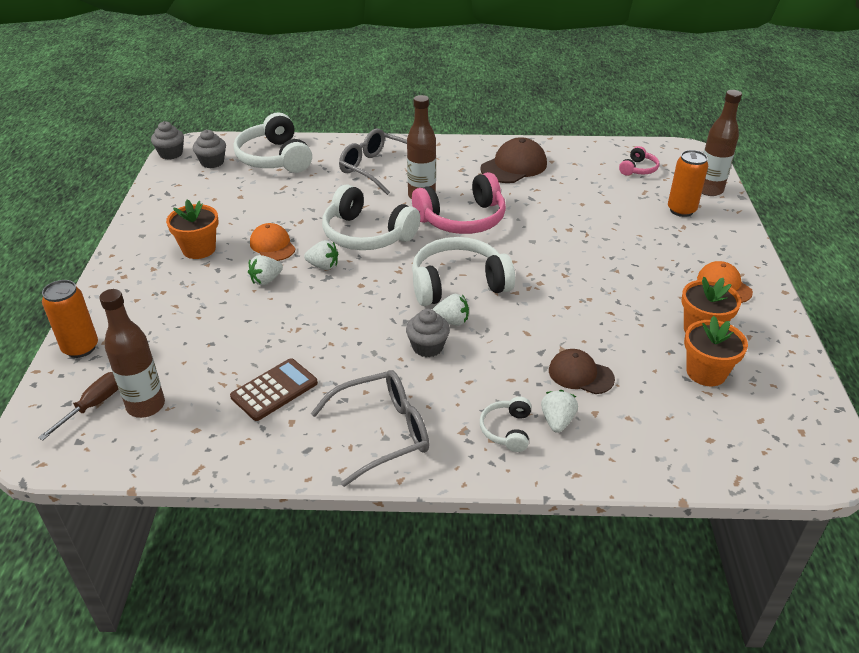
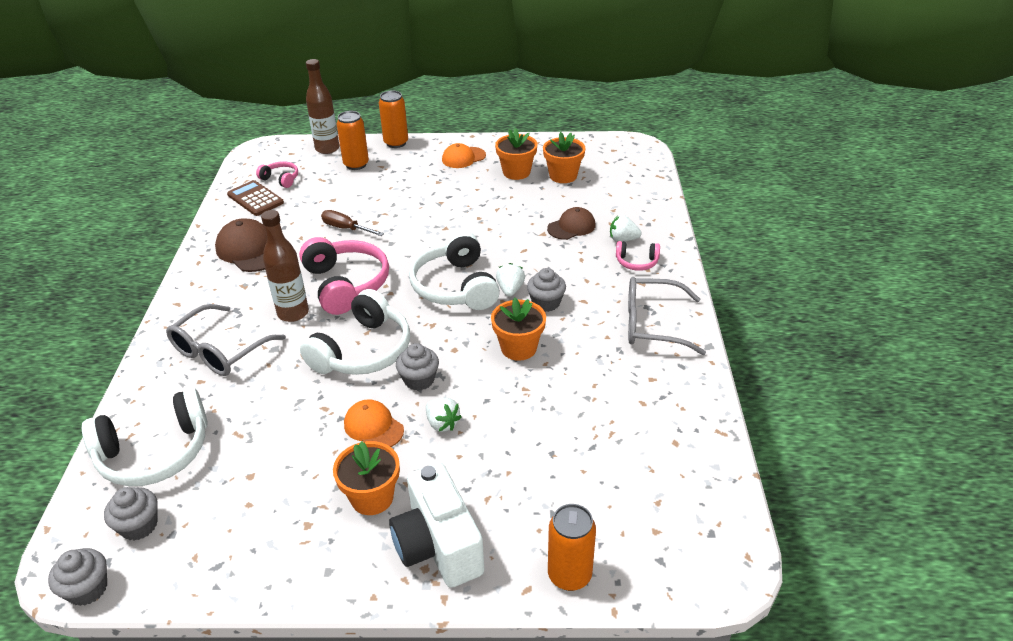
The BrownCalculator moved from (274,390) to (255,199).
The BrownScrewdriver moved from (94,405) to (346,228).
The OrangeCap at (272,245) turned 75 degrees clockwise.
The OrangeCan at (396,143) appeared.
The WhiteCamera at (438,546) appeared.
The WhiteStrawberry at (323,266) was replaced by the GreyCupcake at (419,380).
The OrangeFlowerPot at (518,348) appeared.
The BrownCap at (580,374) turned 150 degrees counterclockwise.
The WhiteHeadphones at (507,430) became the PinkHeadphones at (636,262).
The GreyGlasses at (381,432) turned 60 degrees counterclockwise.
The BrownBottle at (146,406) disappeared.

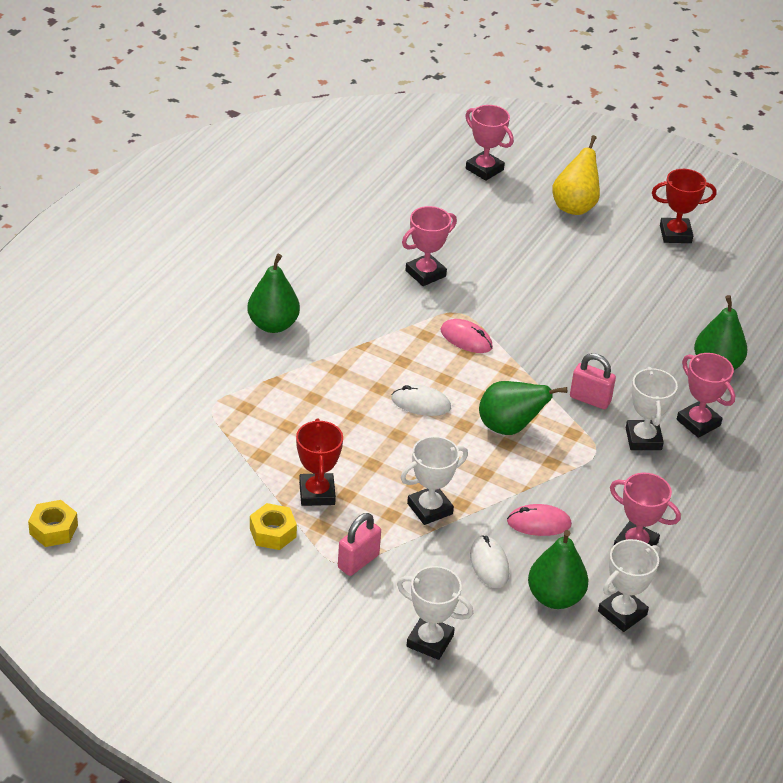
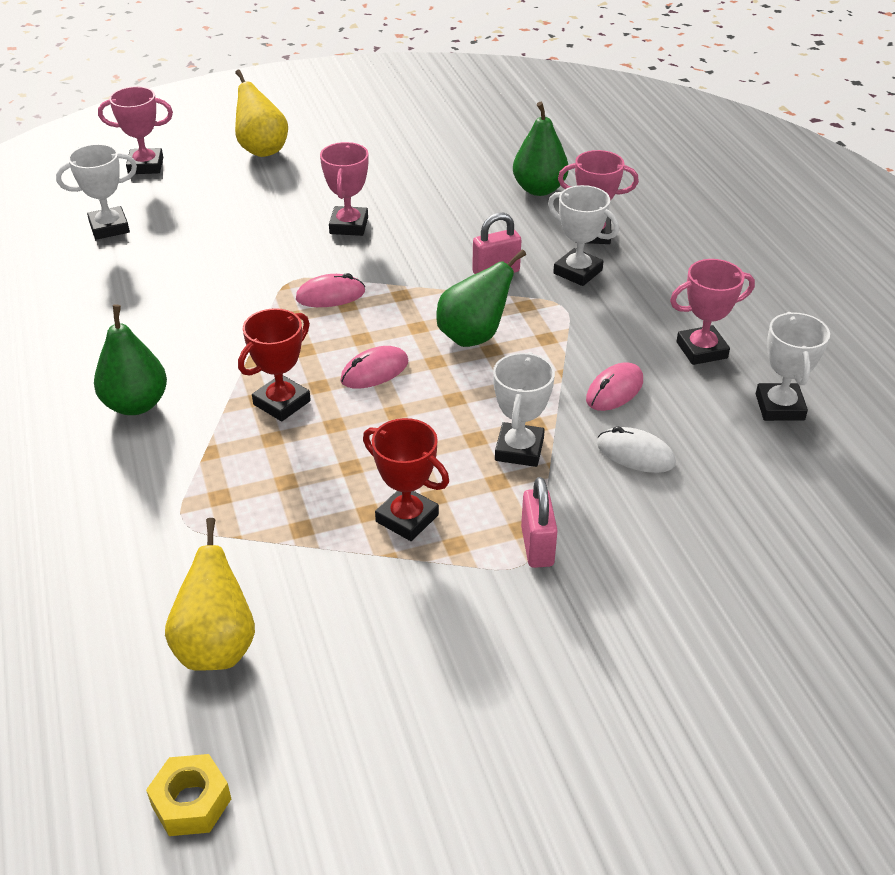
The WhiteTrophy moved from (430,641) to (109,227).
The YellowPear at (217,646) appeared.
The RedTrophy moved from (675,234) to (282,403).
The PinkTrophy moved from (425,273) to (349,226).
The WhiteMouse at (421,403) became the PinkMouse at (374,371).
The YellowNut at (272,532) disappeared.
The GreenPear at (555,597) disappeared.

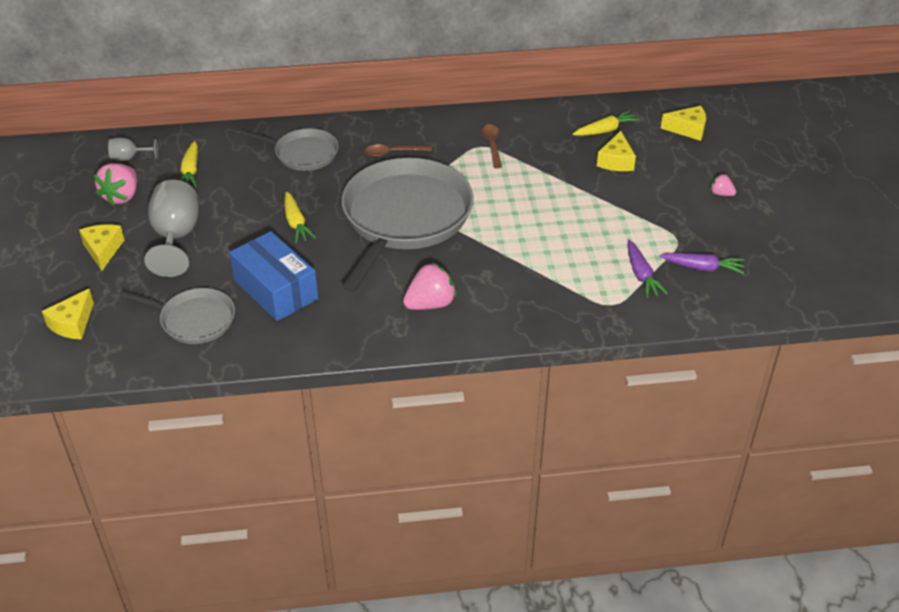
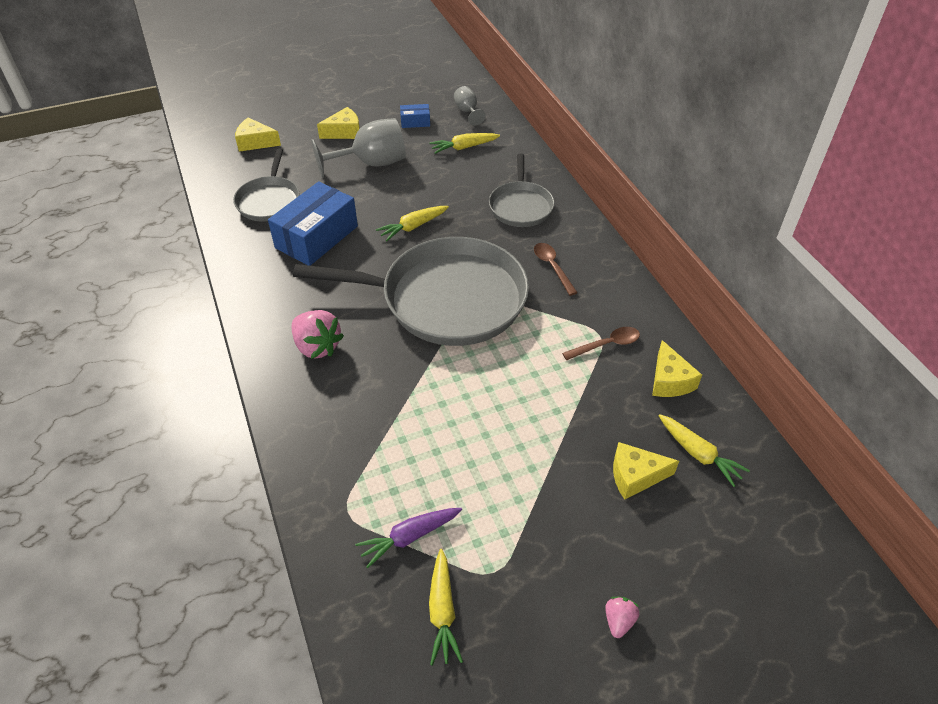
The PinkStrawberry at (122,196) was replaced by the BlueBox at (415,122).
The PurpleCarrot at (702,268) became the YellowCarrot at (442,611).
The YellowCheese moved from (688,129) to (669,380).

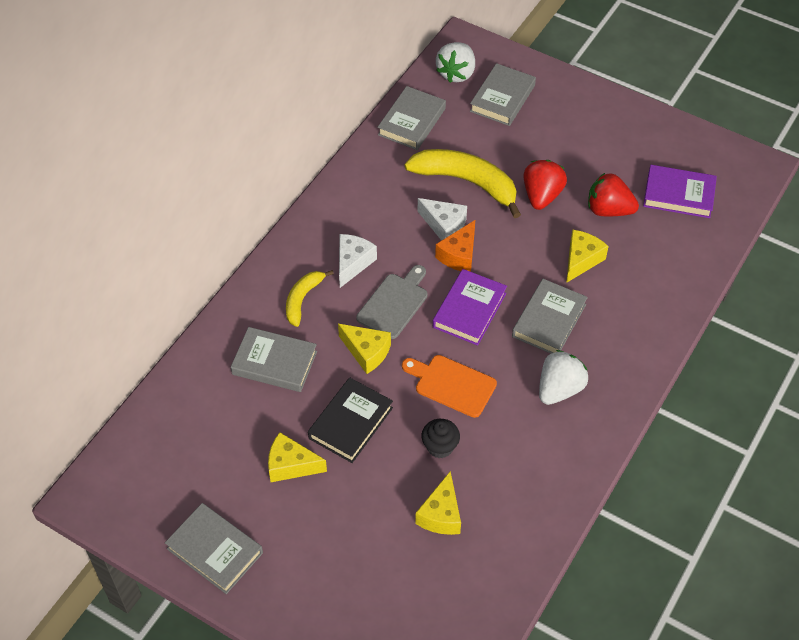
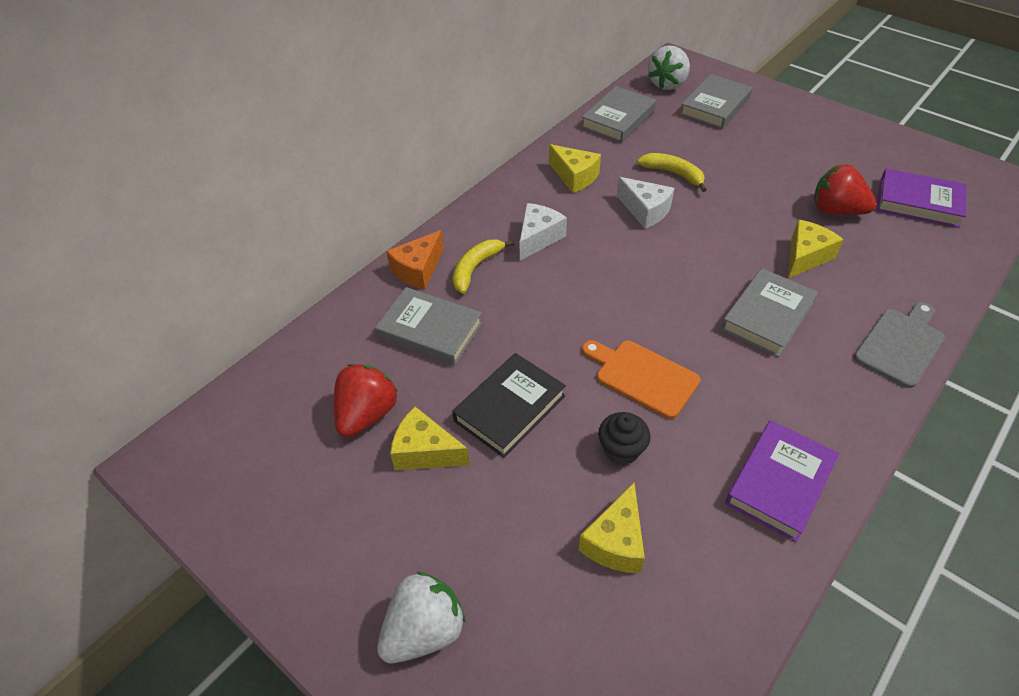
The RedStrawberry moved from (542,196) to (367,414).
The WhiteStrawberry moved from (559,389) to (424,630).
The OrangeCheese moved from (459,255) to (418,270).
The YellowCheese moved from (366,352) to (574,177).
The YellowBanana at (467,182) changed to 0.55 times the size.
The PurpleBook moved from (469,310) to (779,483).
The GreyCuttingBoard moved from (394,303) to (900,345).
The GreyBook at (215,551) disappeared.

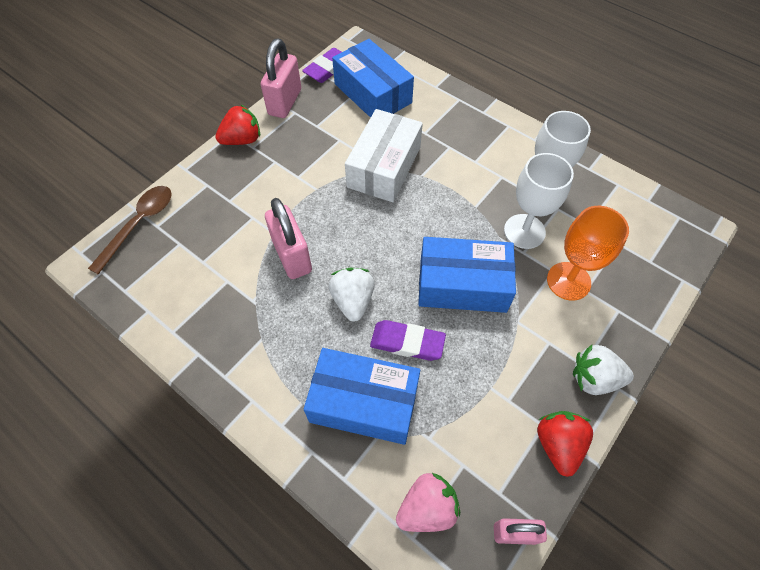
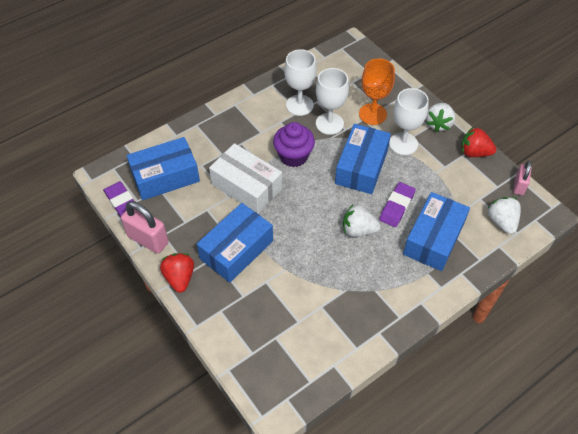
The BlueBox at (236,250) appeared.
The PurpleCupcake at (293,156) appeared.
The WhiteGoblet at (403,144) appeared.
The PinkStrawberry at (427,508) became the WhiteStrawberry at (501,221).
The BrownSpoon at (139,225) disappeared.
The PinkPadlock at (292,256) disappeared.

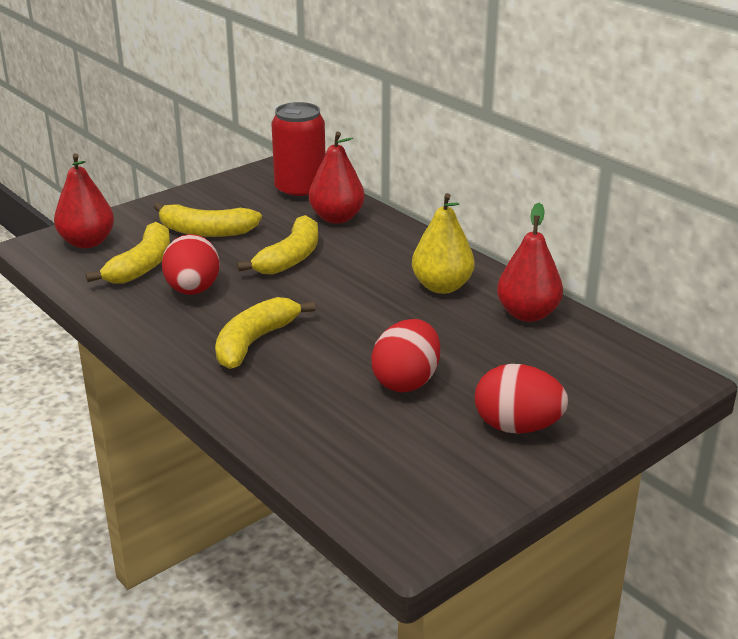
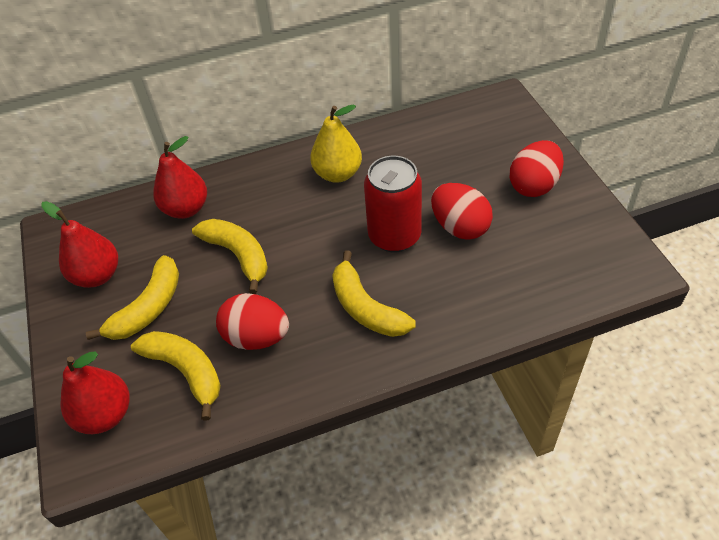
The RedPear moved from (527,314) to (97,275).
The RedCan moved from (300,191) to (394,236).

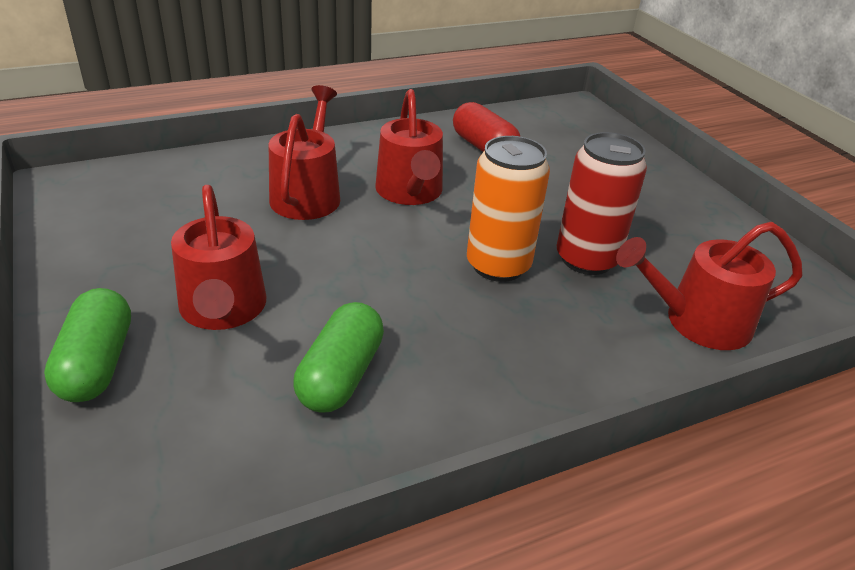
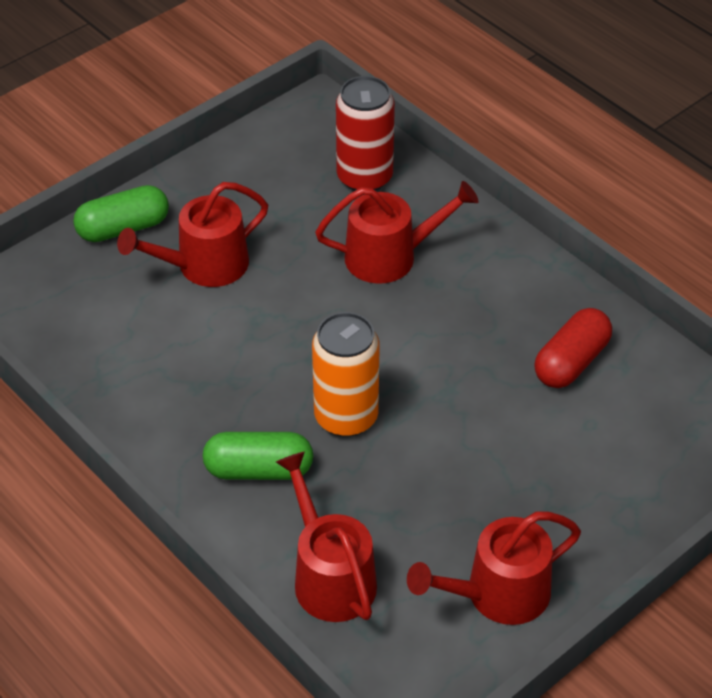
The GreenCapsule moved from (341,375) to (258,470).
The RedCan moved from (586,259) to (364,177).
The RedWateringCan moved from (410,192) to (498,594).

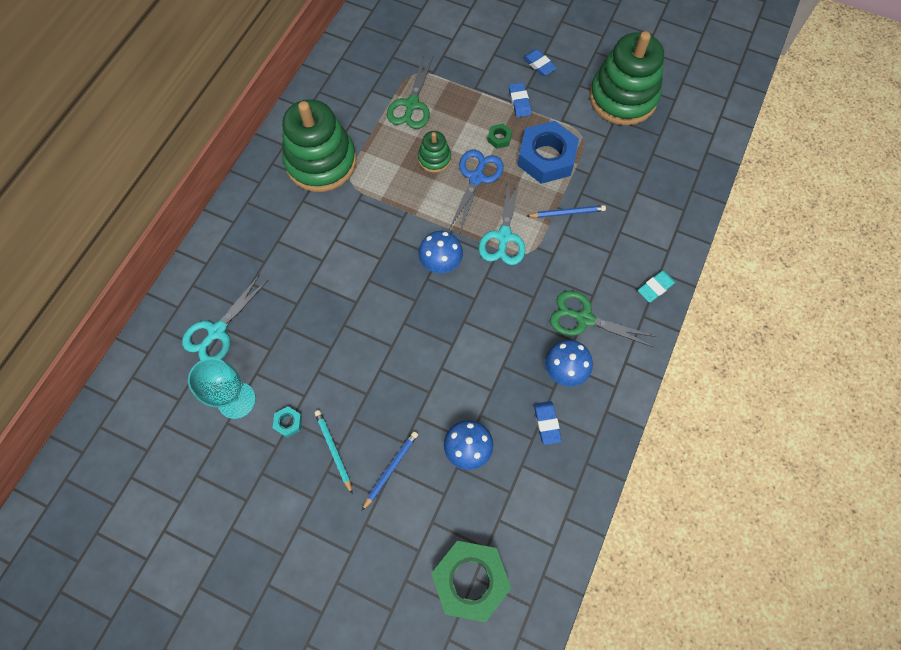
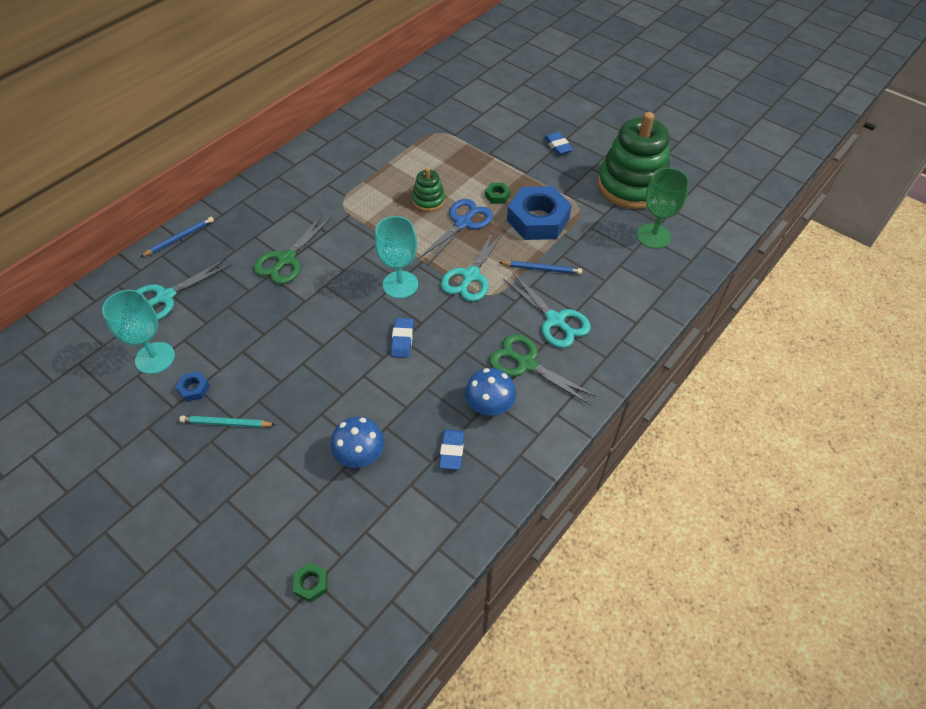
The BluePencil moved from (391,469) to (180,238).
The TurquoiseNut at (288,422) became the BlueNut at (194,389).
The TurquoisePencil at (333,450) turned 75 degrees counterclockwise.
The GreenScissors moved from (411,105) to (286,260).
The GreenNut at (470,580) changed to 0.41 times the size.
The BlueMushroom at (440,262) was replaced by the TurquoiseGoblet at (400,285).
The BlueEraser moved from (519,102) to (402,340).
The TurquoiseScissors at (555,320) appeared.
The GreenGoblet at (653,236) appeared.
The GreenStackingToy at (321,162) disappeared.
The TurquoiseEraser at (655,287) disappeared.

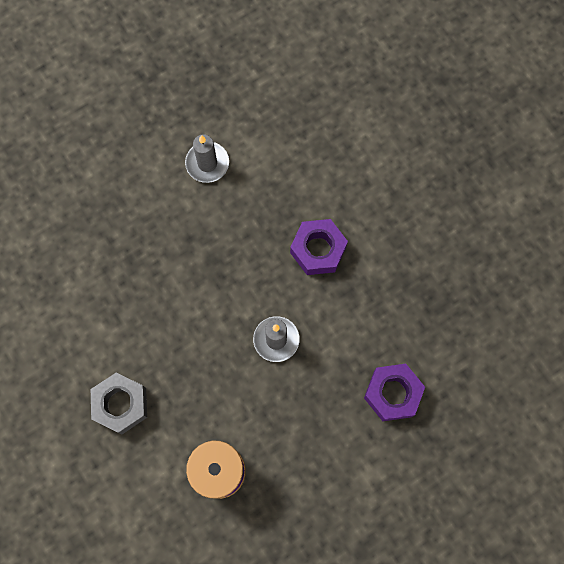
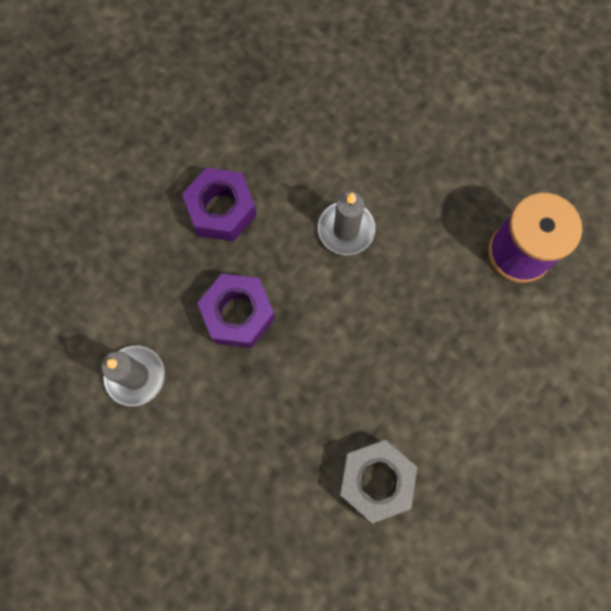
The PurpleNut moved from (392,393) to (238,314).
The GreyNut moved from (121,404) to (375,480).

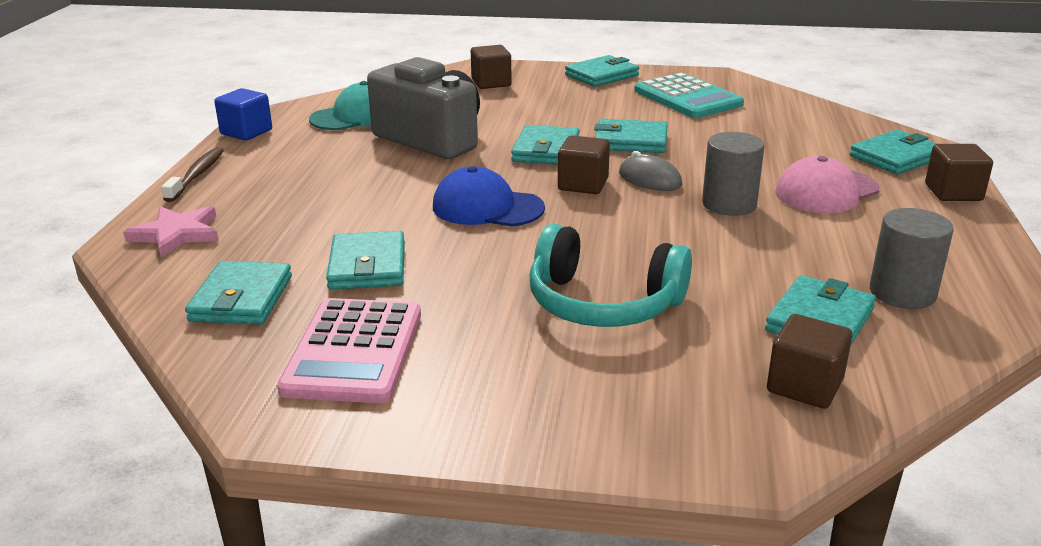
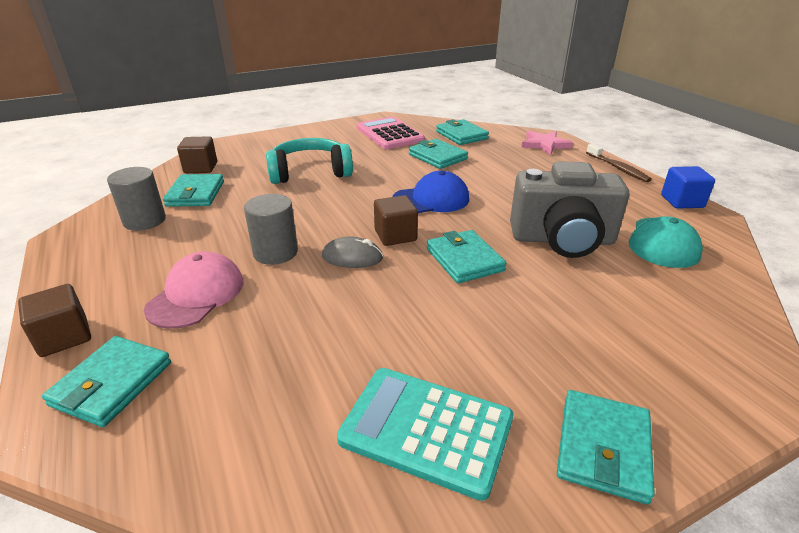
The BrownCube at (491,83) disappeared.
The TurquoiseWallet at (630,141) disappeared.

